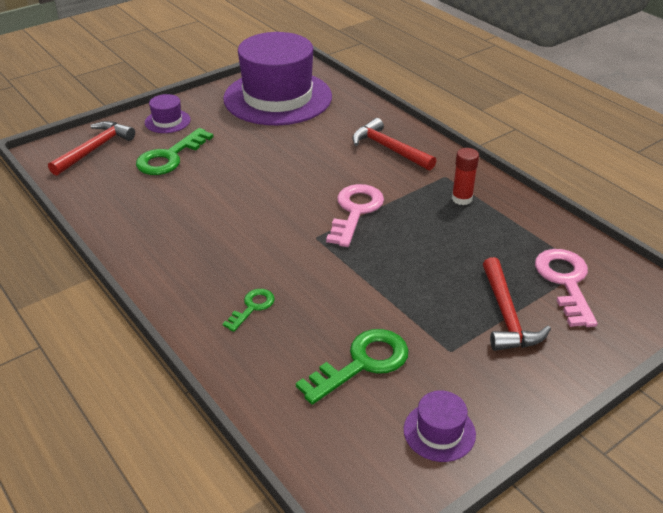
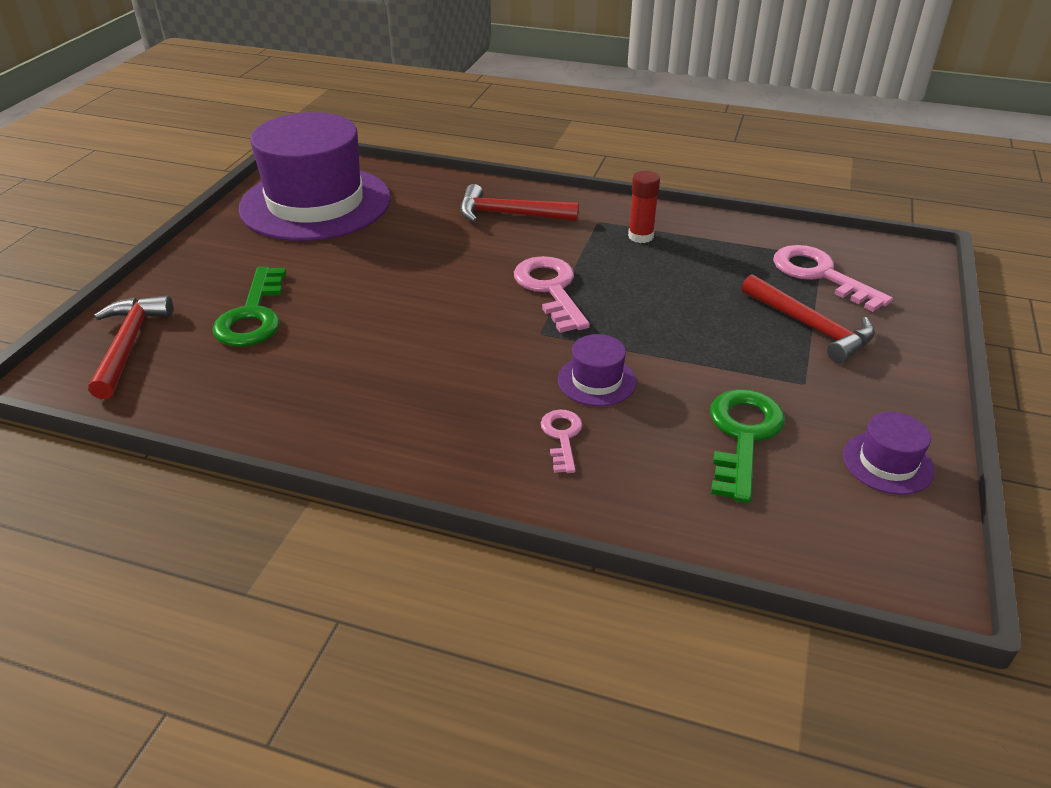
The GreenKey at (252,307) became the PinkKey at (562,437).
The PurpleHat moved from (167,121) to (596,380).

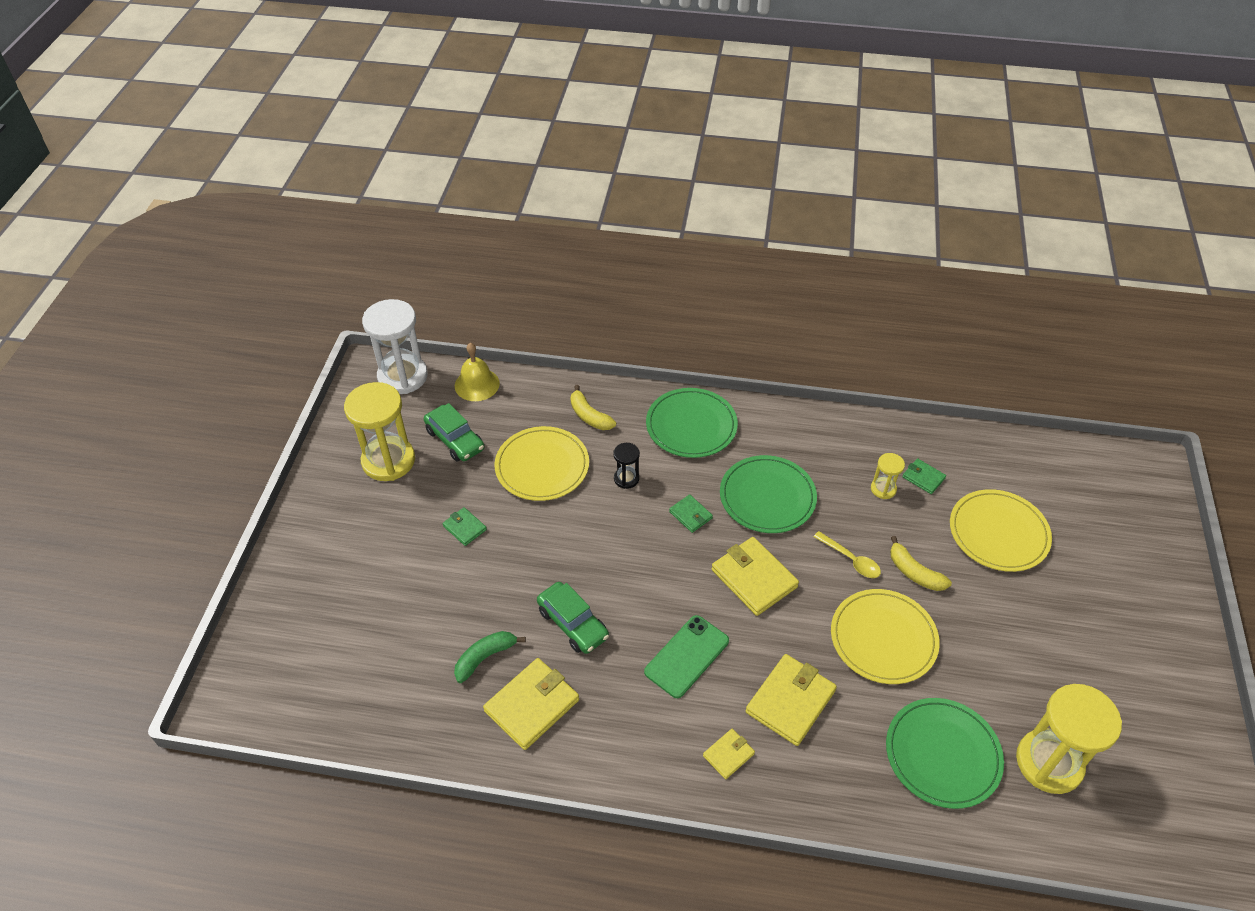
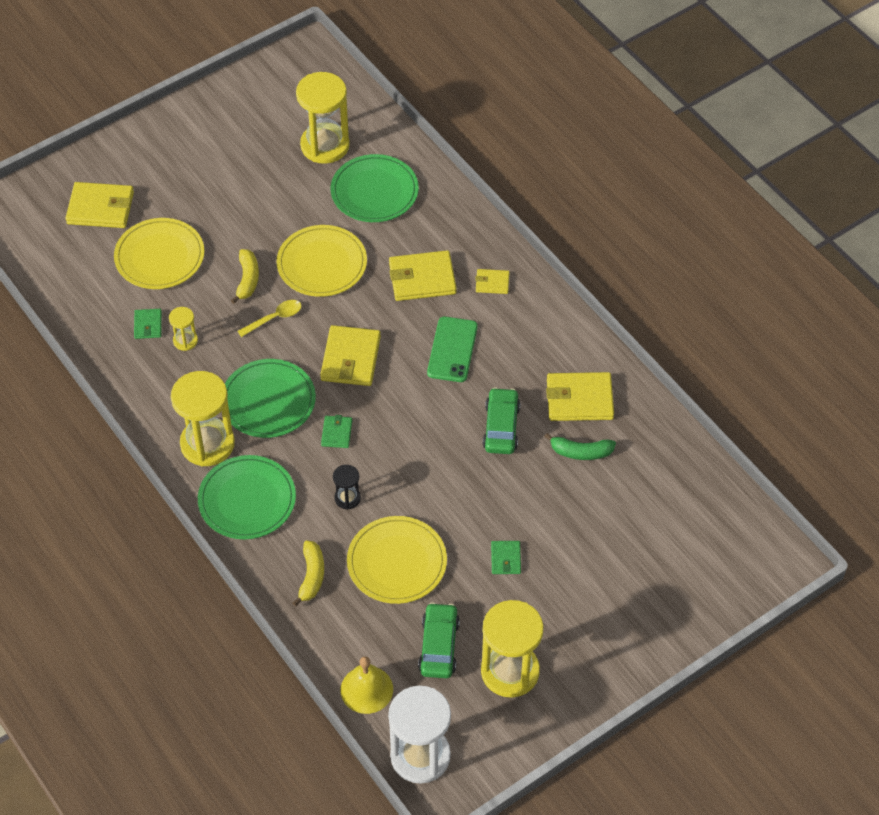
The YellowWallet at (100,208) appeared.
The YellowHourglass at (207,444) appeared.
The YellowSpoon at (851,560) turned 60 degrees clockwise.
The GreenPhone at (687,656) turned 75 degrees counterclockwise.

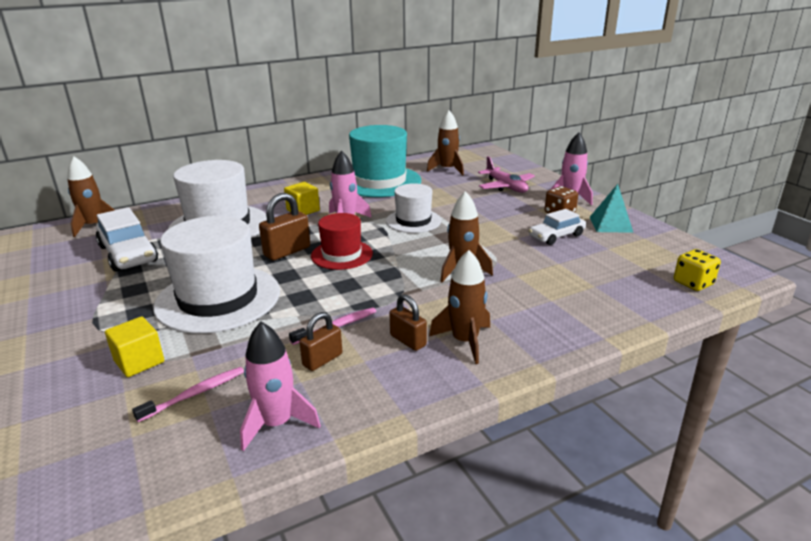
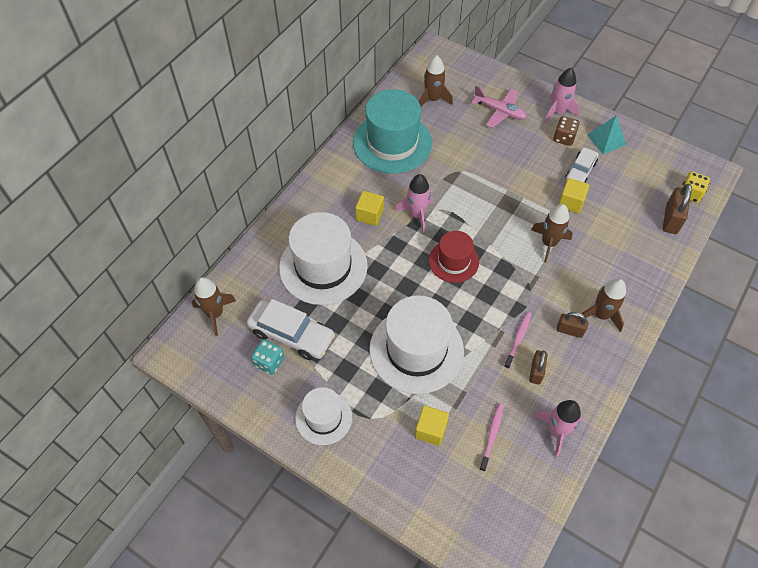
The TurquoiseDice at (269,362) appeared.
The WhiteHat moved from (413,221) to (323,417).
The YellowCube at (570,202) appeared.
The BrownPadlock moved from (287,251) to (671,219).

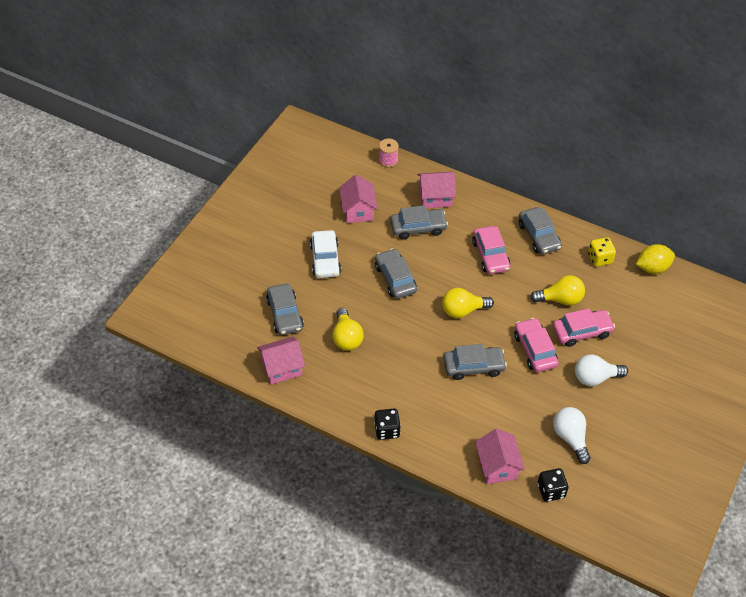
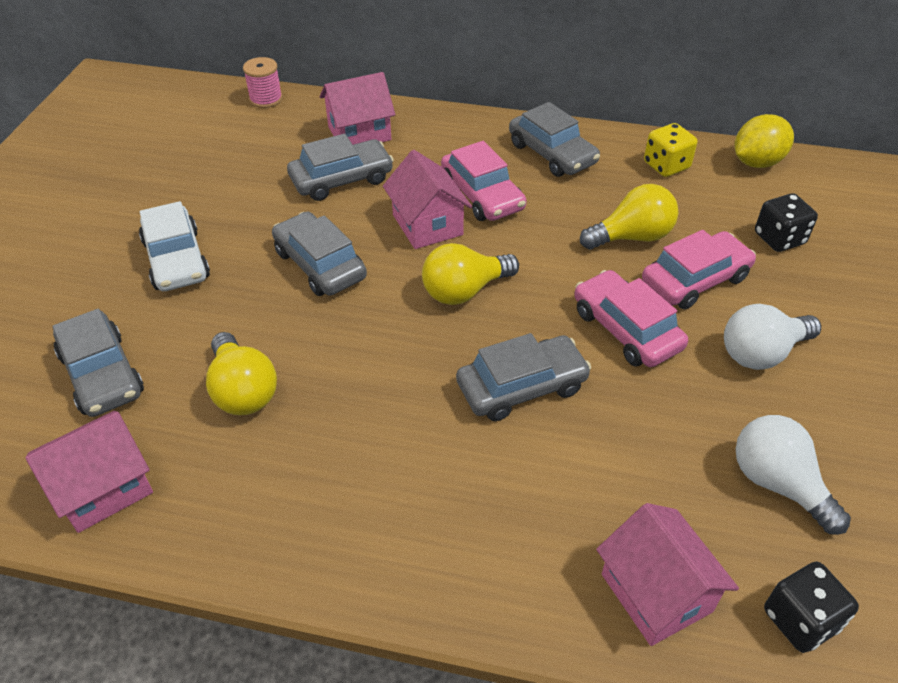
The PinkHouse moved from (358,210) to (427,225).
The BlackDice moved from (387,430) to (779,238).

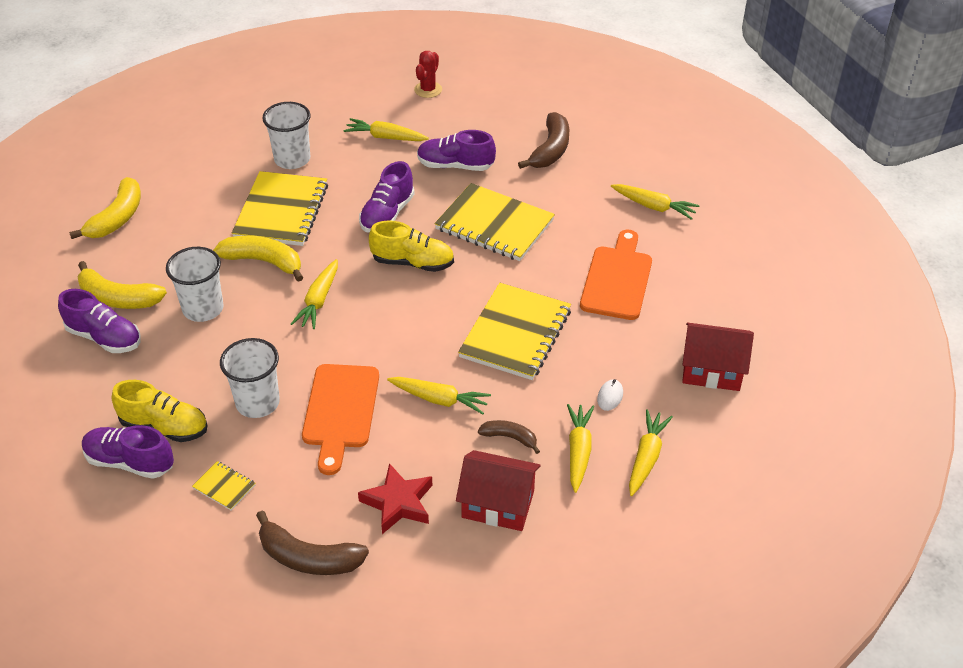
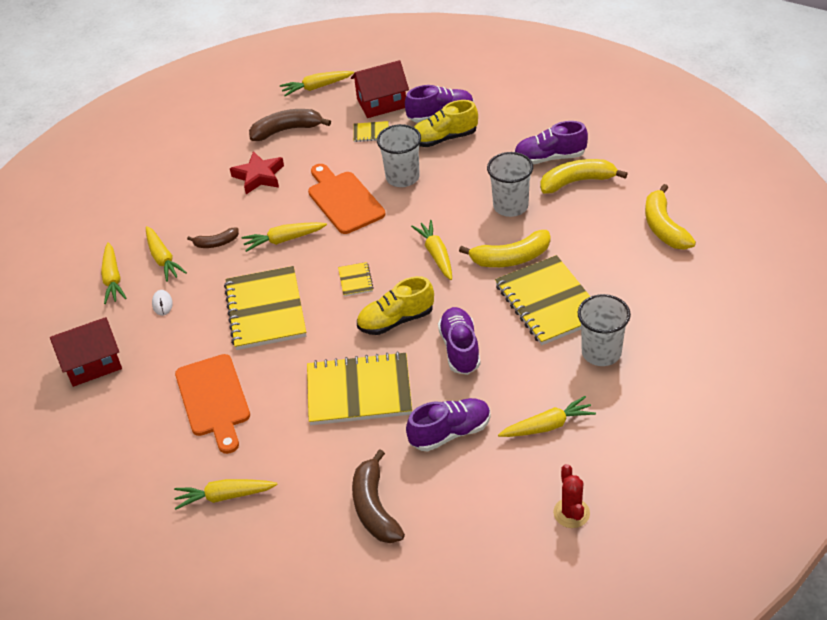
The YellowCarrot at (316,87) appeared.
The YellowNotebook at (355,280) appeared.
The RedHouse moved from (498,504) to (381,103).

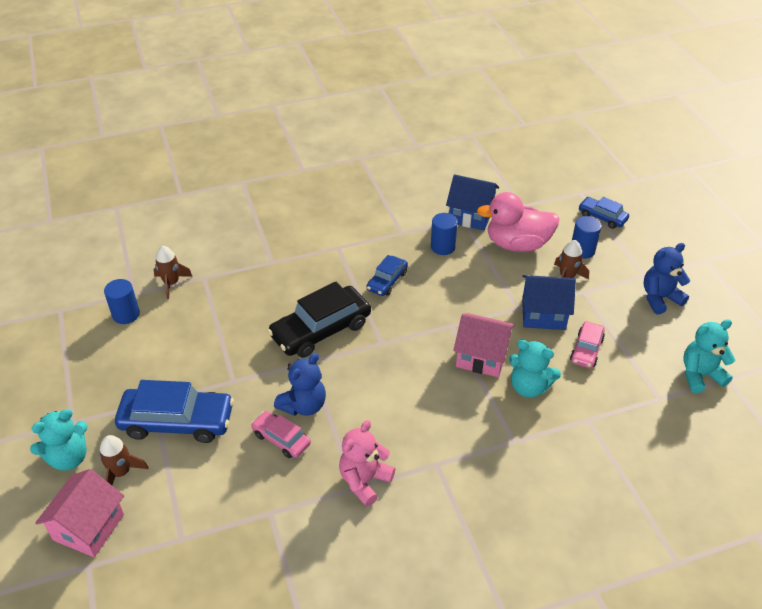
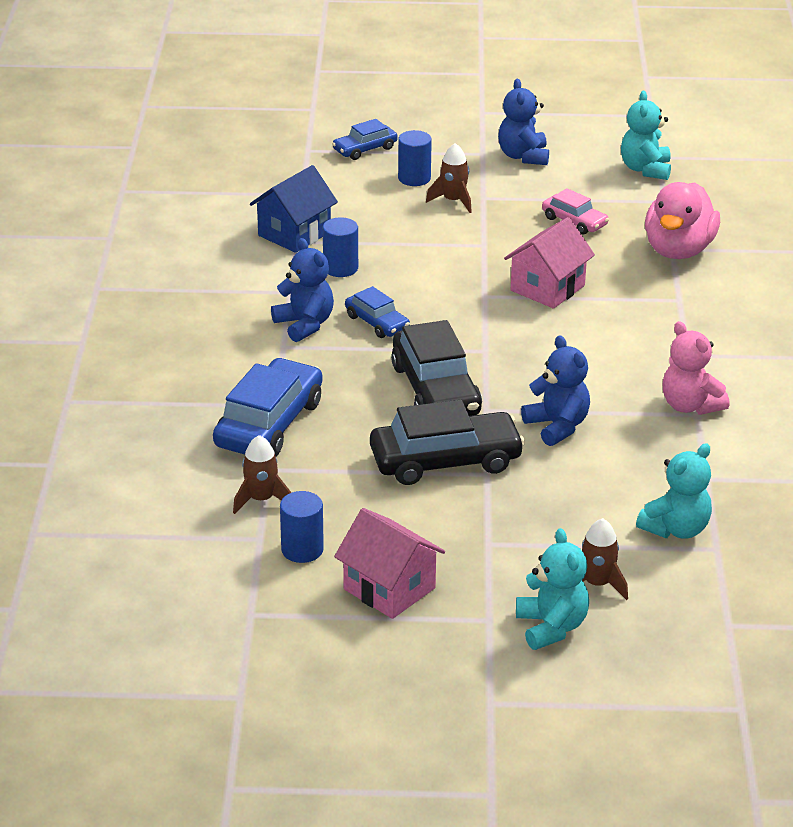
The BlueCar moved from (177,421) to (269,424).
The BlueTeddyBear at (305,325) appeared.
The PinkHouse moved from (89,527) to (389,588).
The BlackCar at (445,460) appeared.
The TurquoiseTeddyBear moved from (529,387) to (676,529).
The PinkDuck moved from (517,244) to (678,250).
The PinkCar at (281,439) disappeared.
The BlueHouse at (543,314) disappeared.

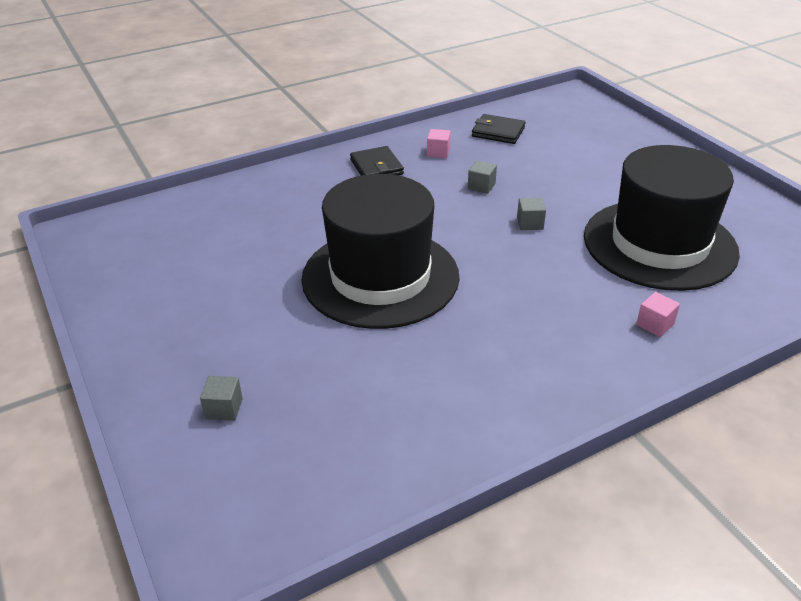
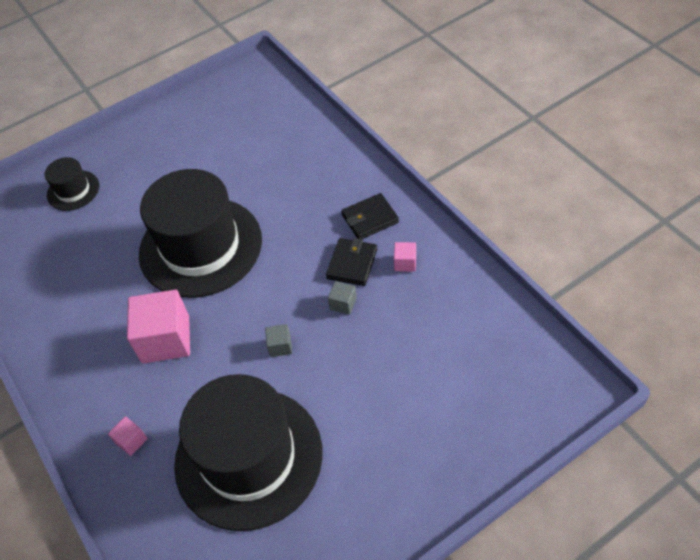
The GreyCube at (224,408) was replaced by the BlackHat at (73,190).
The PinkCube at (166,339) appeared.
The BlackWallet moved from (498,132) to (352,264).

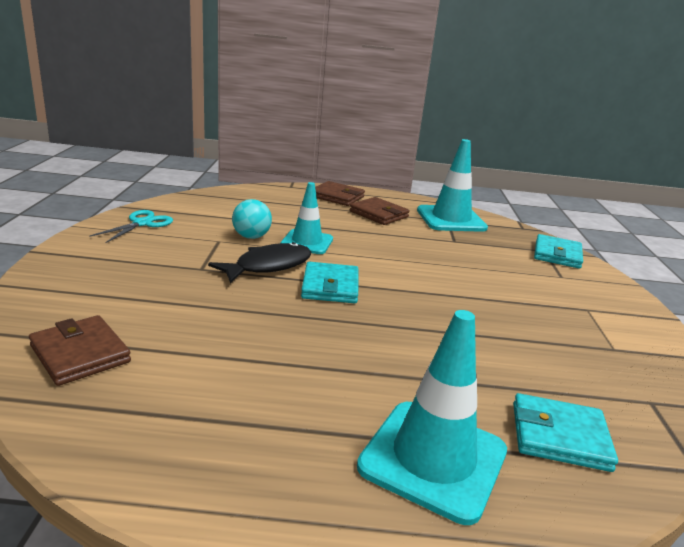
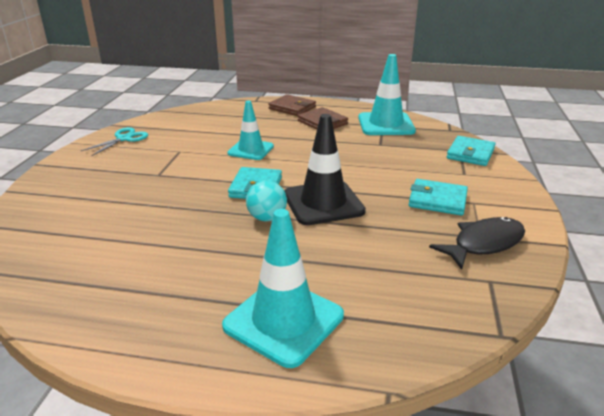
The TurquoiseBall moved from (251,237) to (267,218).
The BlackTrafficCone at (323,203) appeared.
The TurquoiseWallet moved from (559,436) to (437,200).
The BlackFish moved from (268,266) to (484,244).
The BrownWallet at (80,354) disappeared.

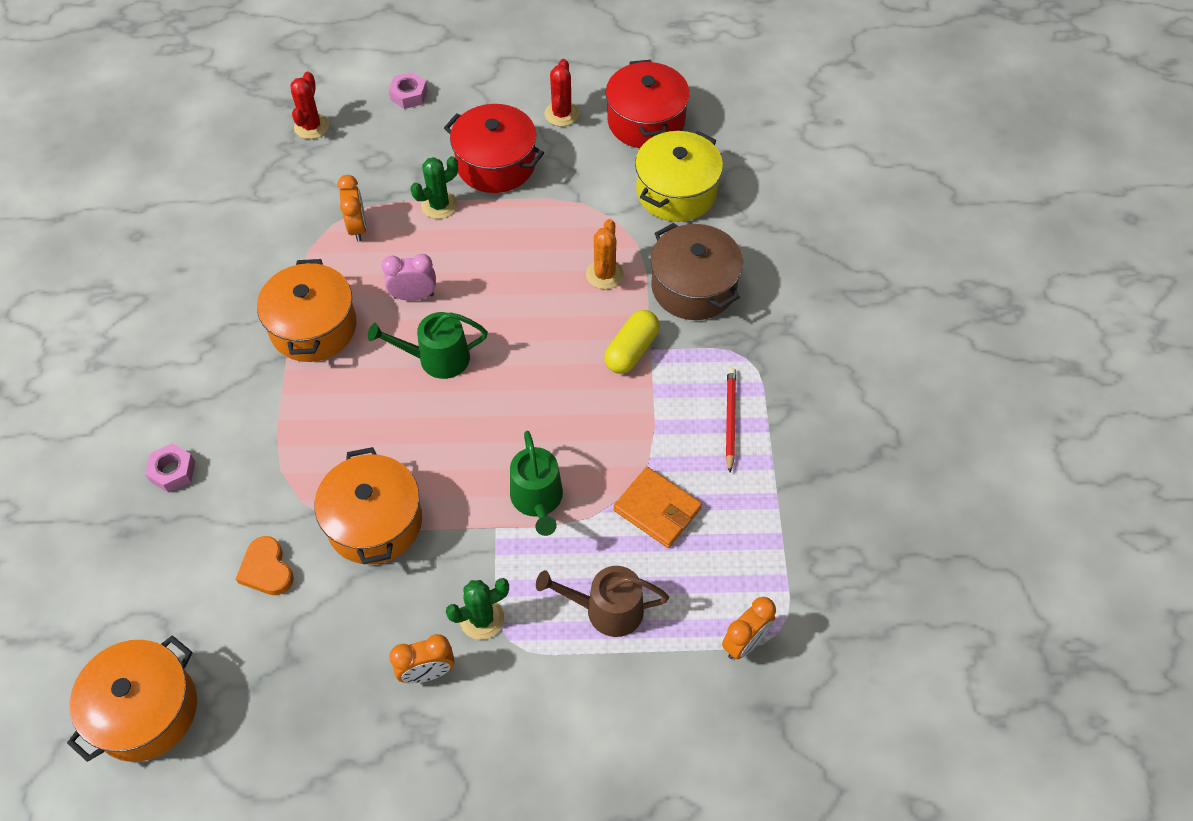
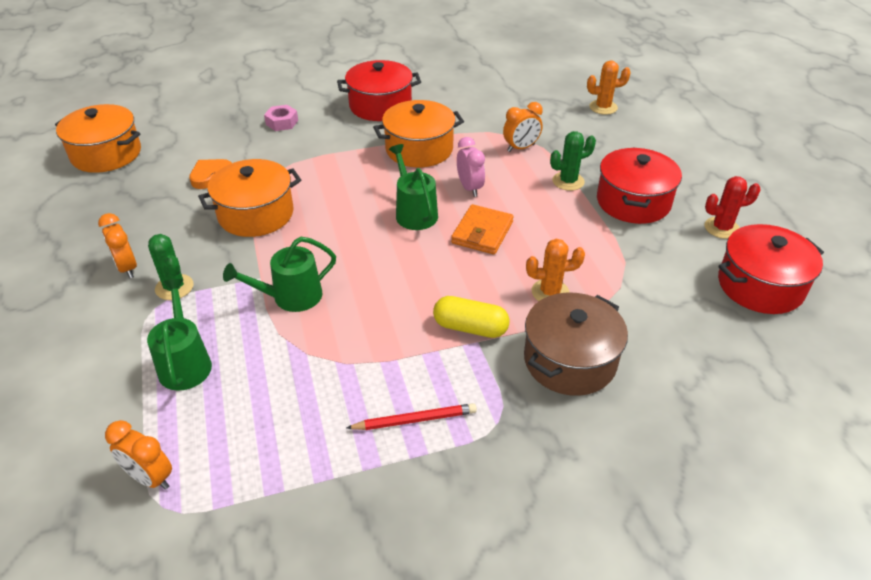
The BrownWateringCan at (607,609) became the GreenWateringCan at (185,363).
The RedPot at (380,106) appeared.
The OrangeWallet moved from (657,509) to (482,232).
The GreenCactus at (439,205) turned 60 degrees counterclockwise.
The RedCactus at (311,126) became the OrangeCactus at (603,107).
The PinkNut at (409,95) disappeared.
The YellowPot at (676,192) disappeared.

